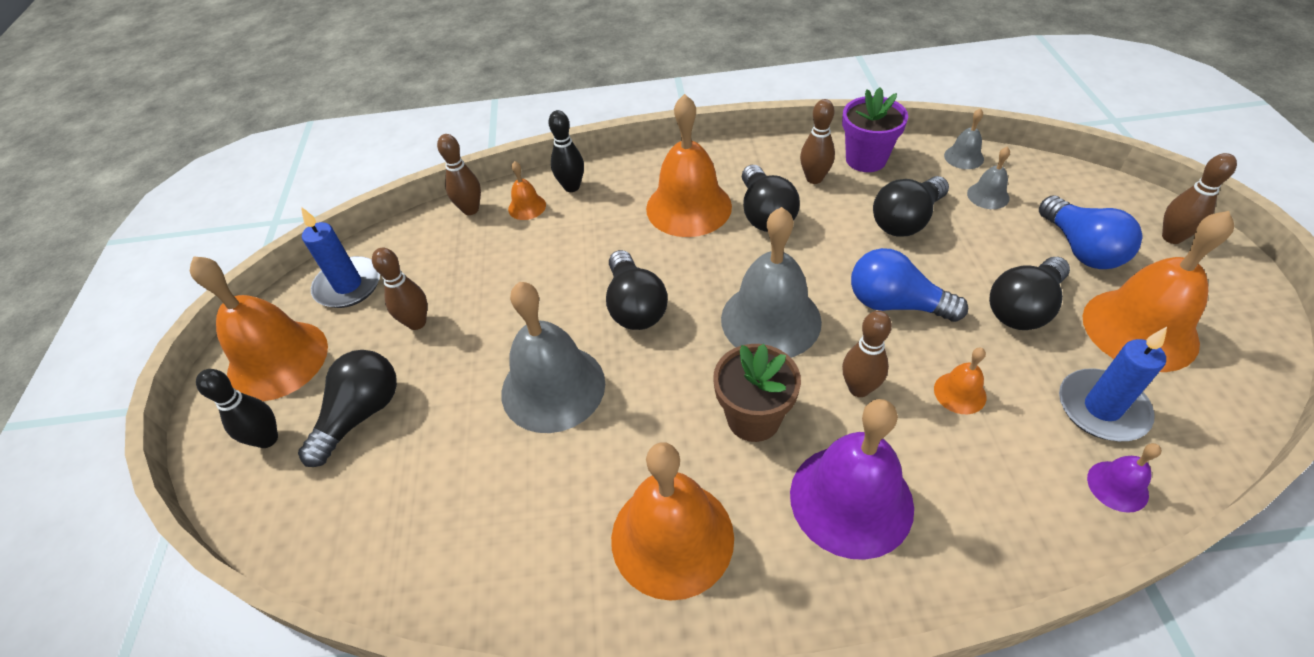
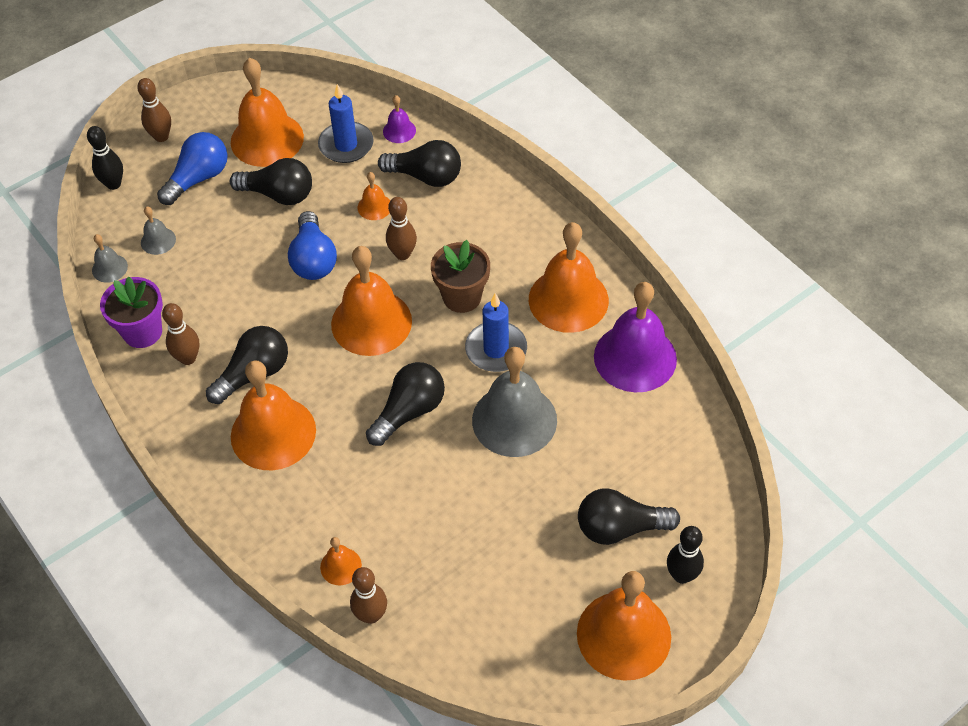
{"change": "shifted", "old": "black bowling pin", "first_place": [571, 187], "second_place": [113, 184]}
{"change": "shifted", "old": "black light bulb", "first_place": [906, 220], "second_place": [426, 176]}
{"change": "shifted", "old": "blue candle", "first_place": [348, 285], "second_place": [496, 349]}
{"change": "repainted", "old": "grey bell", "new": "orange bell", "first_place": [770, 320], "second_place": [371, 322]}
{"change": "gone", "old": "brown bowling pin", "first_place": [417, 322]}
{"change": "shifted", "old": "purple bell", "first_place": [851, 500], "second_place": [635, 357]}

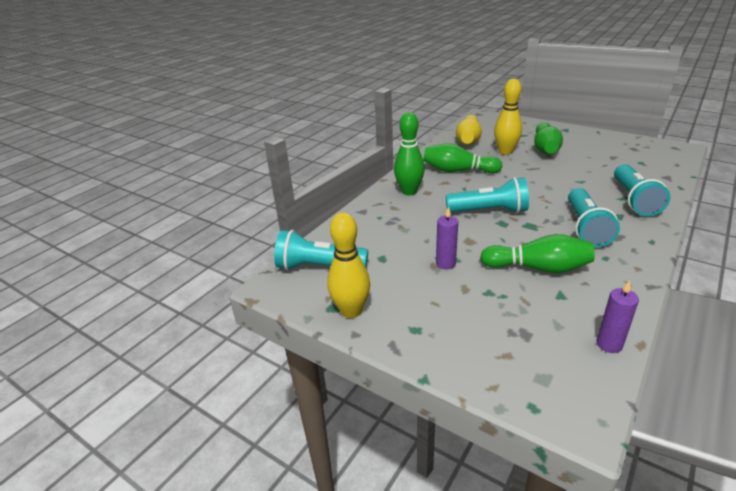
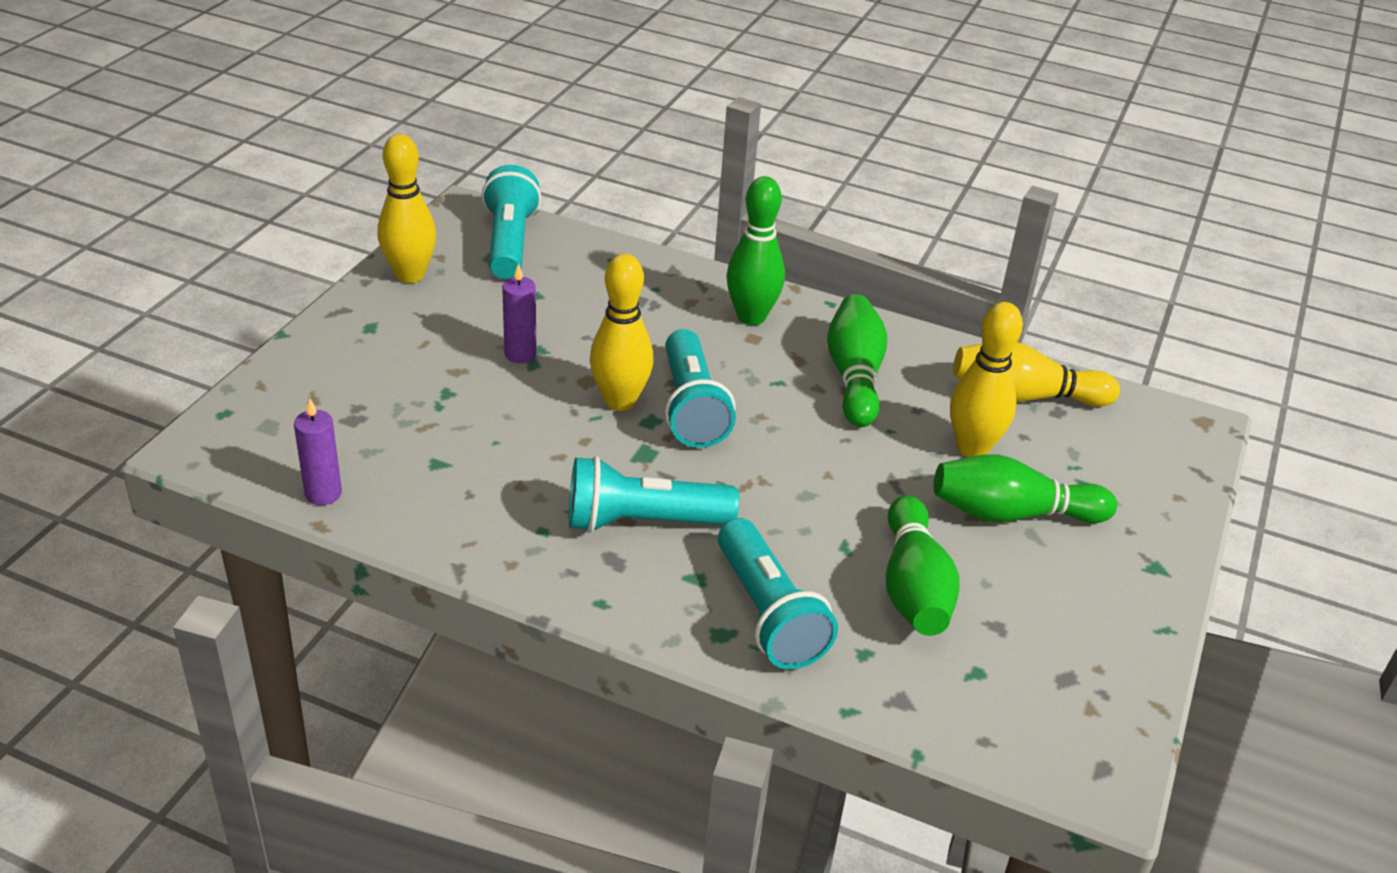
{"change": "rotated", "old": "turquoise flashlight", "first_place": [634, 200], "second_place": [768, 614], "degrees": -105}
{"change": "shifted", "old": "green bowling pin", "first_place": [538, 268], "second_place": [913, 587]}
{"change": "new", "new": "yellow bowling pin", "second_place": [620, 401]}

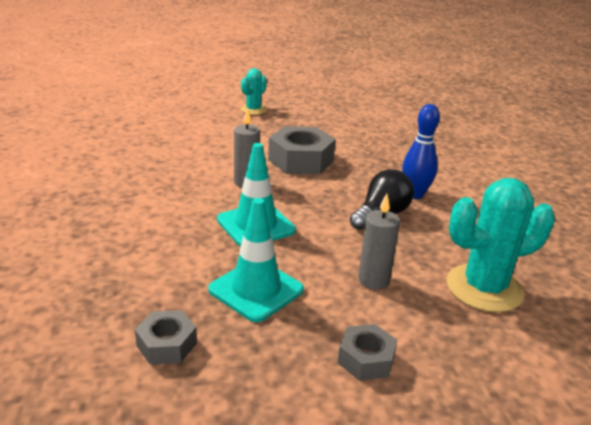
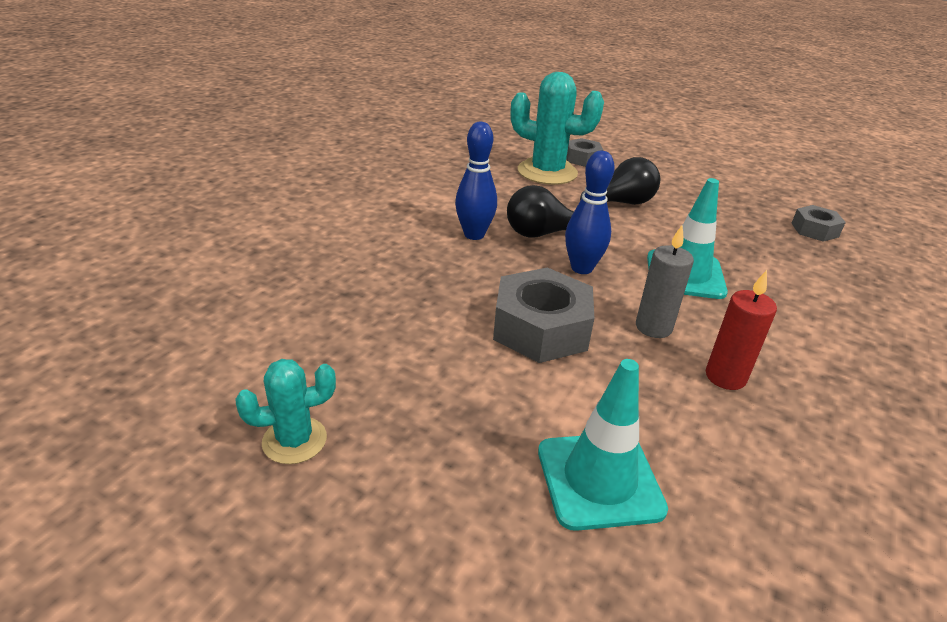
{"change": "shifted", "old": "turquoise cactus", "first_place": [253, 110], "second_place": [294, 440]}
{"change": "swapped", "old": "grey candle", "new": "black light bulb", "first_place": [373, 280], "second_place": [621, 203]}
{"change": "shifted", "old": "turquoise traffic cone", "first_place": [256, 290], "second_place": [599, 480]}
{"change": "shifted", "old": "grey nut", "first_place": [366, 359], "second_place": [582, 159]}
{"change": "new", "new": "blue bowling pin", "second_place": [581, 268]}
{"change": "new", "new": "red candle", "second_place": [725, 377]}

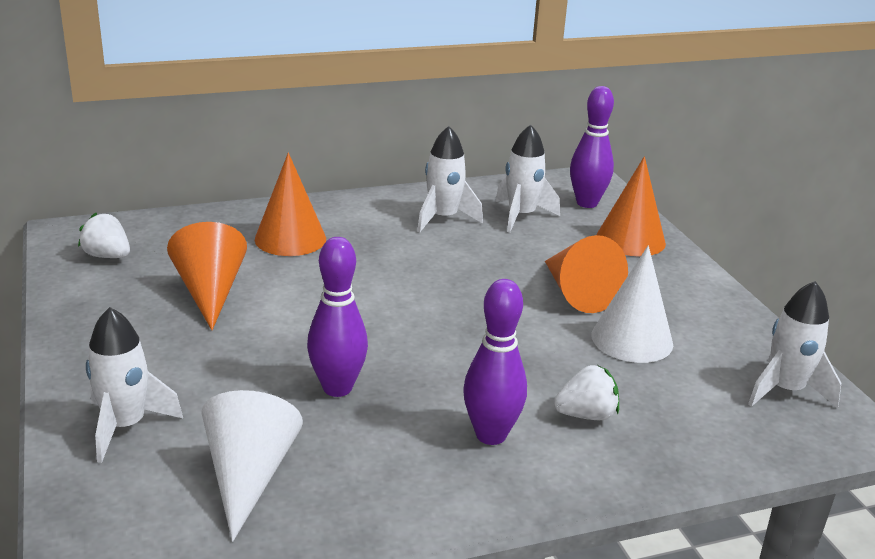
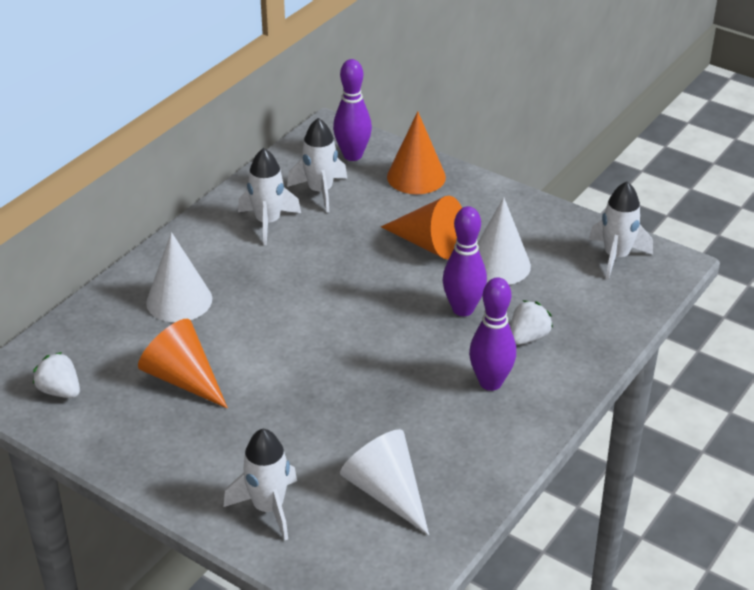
{"change": "repainted", "old": "orange cone", "new": "white cone", "first_place": [290, 239], "second_place": [179, 300]}
{"change": "rotated", "old": "white strawberry", "first_place": [107, 256], "second_place": [60, 391], "degrees": 45}
{"change": "shifted", "old": "purple bowling pin", "first_place": [337, 388], "second_place": [463, 309]}

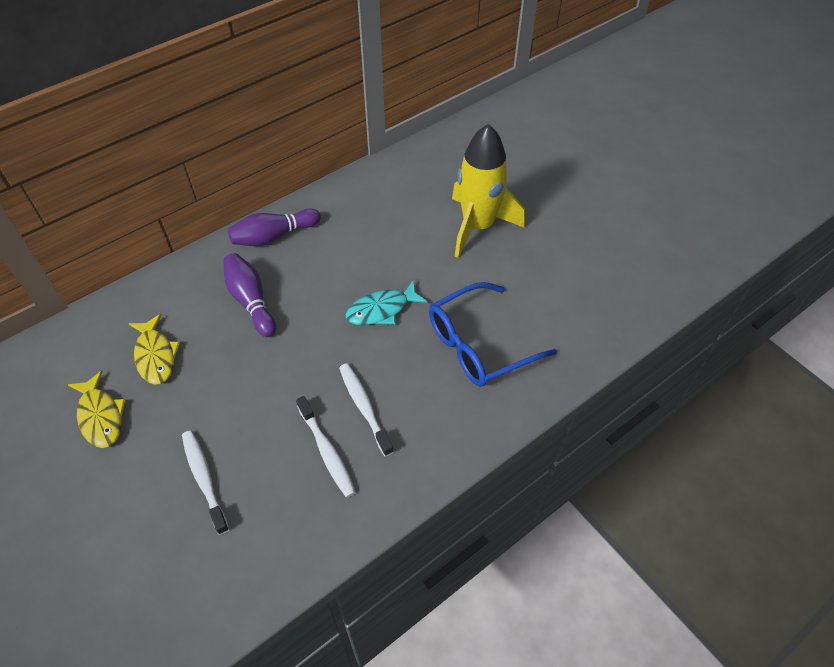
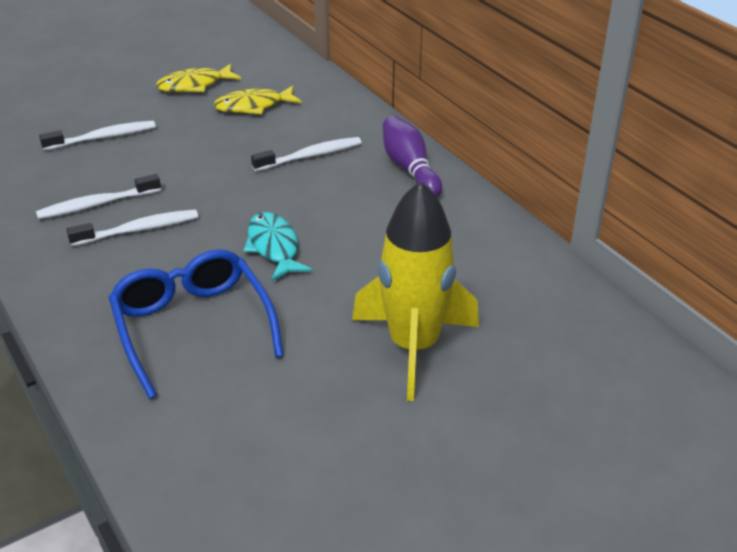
{"change": "swapped", "old": "purple bowling pin", "new": "white toothbrush", "first_place": [251, 301], "second_place": [310, 156]}

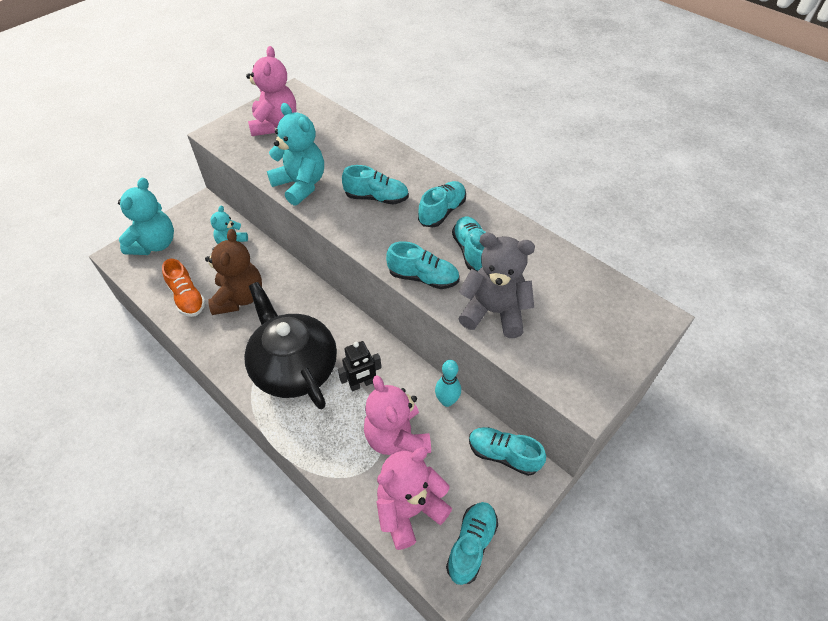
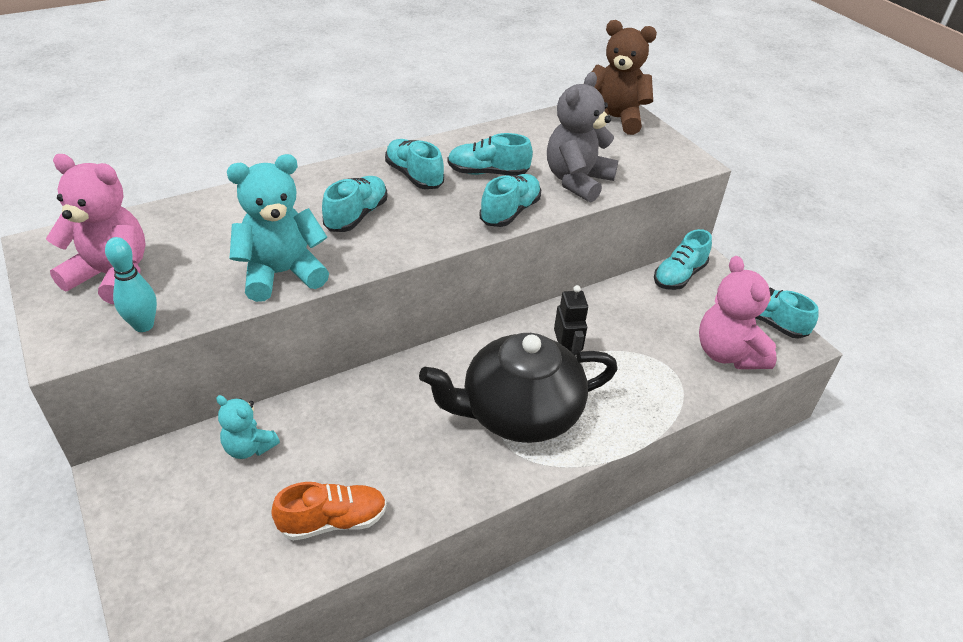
{"change": "gone", "old": "turquoise teddy bear", "first_place": [155, 244]}
{"change": "shifted", "old": "brown teddy bear", "first_place": [239, 298], "second_place": [614, 119]}
{"change": "shifted", "old": "turquoise bowling pin", "first_place": [447, 401], "second_place": [143, 325]}
{"change": "gone", "old": "pink teddy bear", "first_place": [397, 437]}

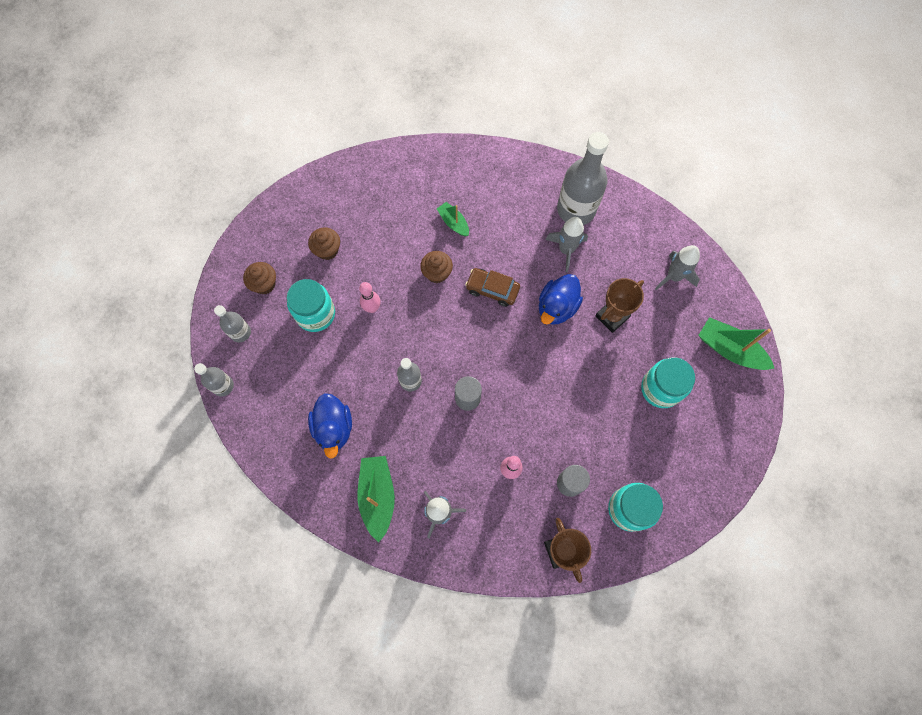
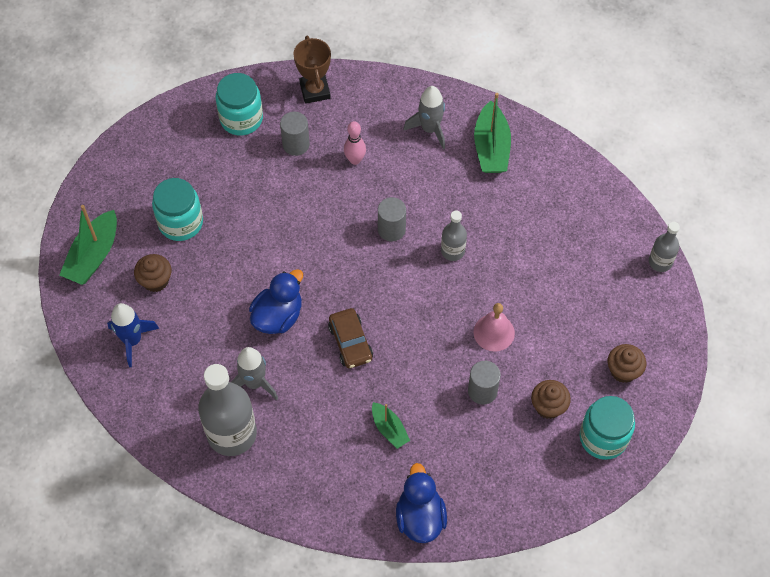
{"change": "repainted", "old": "grey rocket", "new": "blue rocket", "first_place": [674, 276], "second_place": [132, 340]}
{"change": "shifted", "old": "brown cupcake", "first_place": [437, 273], "second_place": [155, 281]}
{"change": "rotated", "old": "brown car", "first_place": [492, 289], "second_place": [350, 342], "degrees": 45}
{"change": "gone", "old": "brown trophy", "first_place": [612, 316]}
{"change": "shifted", "old": "turquoise jar", "first_place": [315, 314], "second_place": [603, 437]}
{"change": "swapped", "old": "pink bowling pin", "new": "pink bell", "first_place": [372, 308], "second_place": [494, 332]}
{"change": "gone", "old": "grey bottle", "first_place": [240, 332]}
{"change": "rotated", "old": "green boat", "first_place": [729, 349], "second_place": [93, 255], "degrees": 75}
{"change": "shifted", "old": "blue duck", "first_place": [333, 428], "second_place": [420, 517]}
{"change": "new", "new": "grey cylinder", "second_place": [482, 391]}

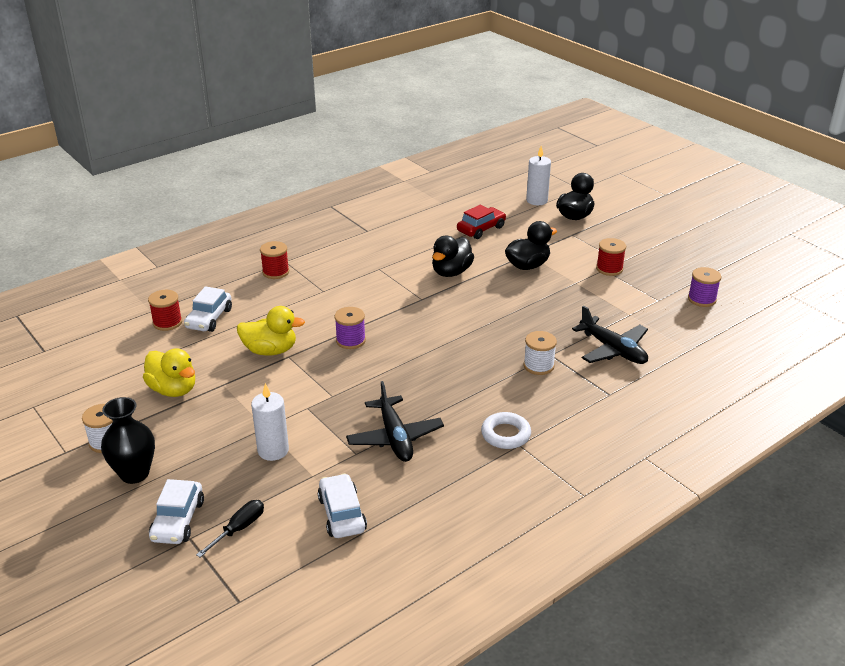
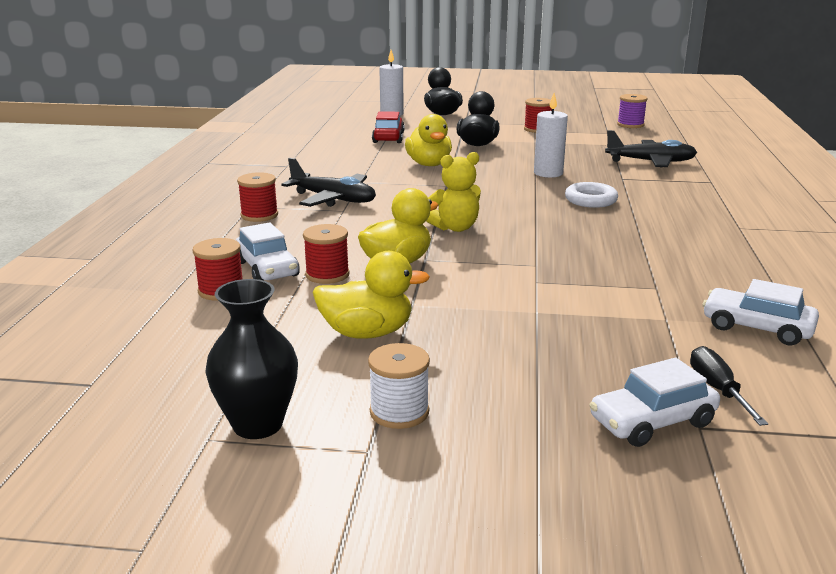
{"change": "repainted", "old": "black duck", "new": "yellow duck", "first_place": [451, 272], "second_place": [429, 164]}
{"change": "swapped", "old": "purple spool", "new": "yellow teddy bear", "first_place": [350, 340], "second_place": [455, 228]}
{"change": "gone", "old": "white spool", "first_place": [538, 366]}
{"change": "shifted", "old": "black plane", "first_place": [394, 437], "second_place": [333, 199]}
{"change": "shifted", "old": "white candle", "first_place": [273, 450], "second_place": [548, 173]}
{"change": "shifted", "old": "black vase", "first_place": [134, 473], "second_place": [258, 424]}
{"change": "shifted", "old": "white ring", "first_place": [505, 434], "second_place": [590, 200]}
{"change": "rotated", "old": "white car", "first_place": [178, 520], "second_place": [652, 422], "degrees": 105}
{"change": "new", "new": "red spool", "second_place": [327, 275]}

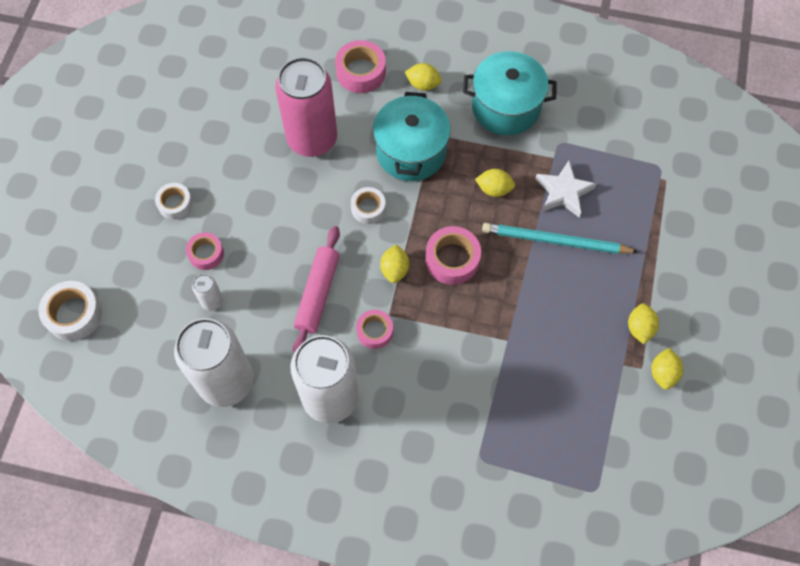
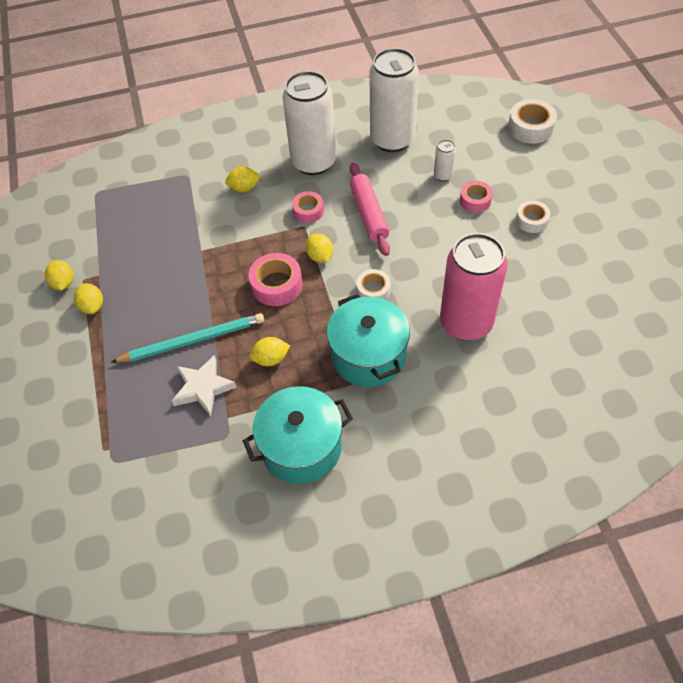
{"change": "gone", "old": "pink tape", "first_place": [361, 72]}
{"change": "shifted", "old": "yellow lemon", "first_place": [423, 84], "second_place": [244, 188]}

